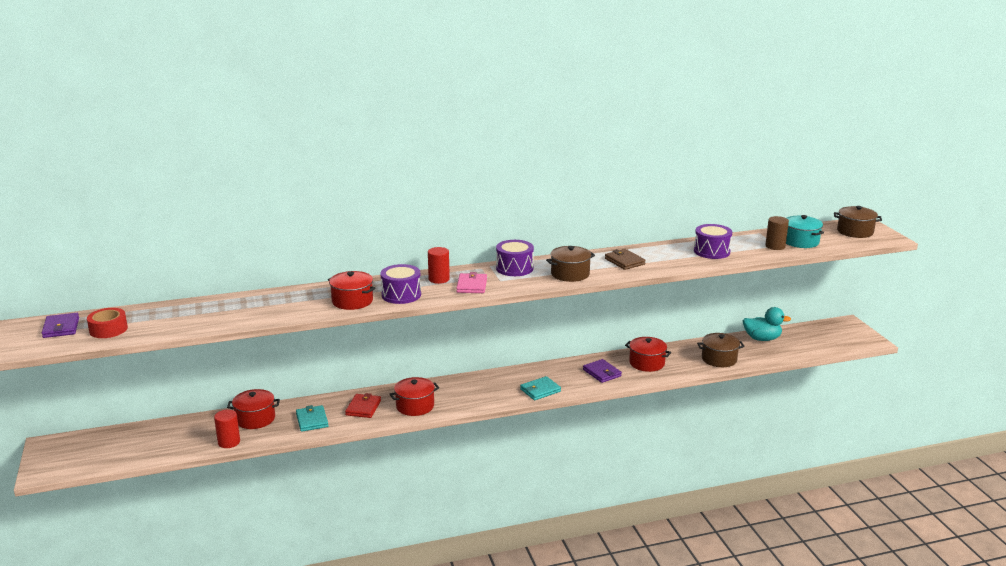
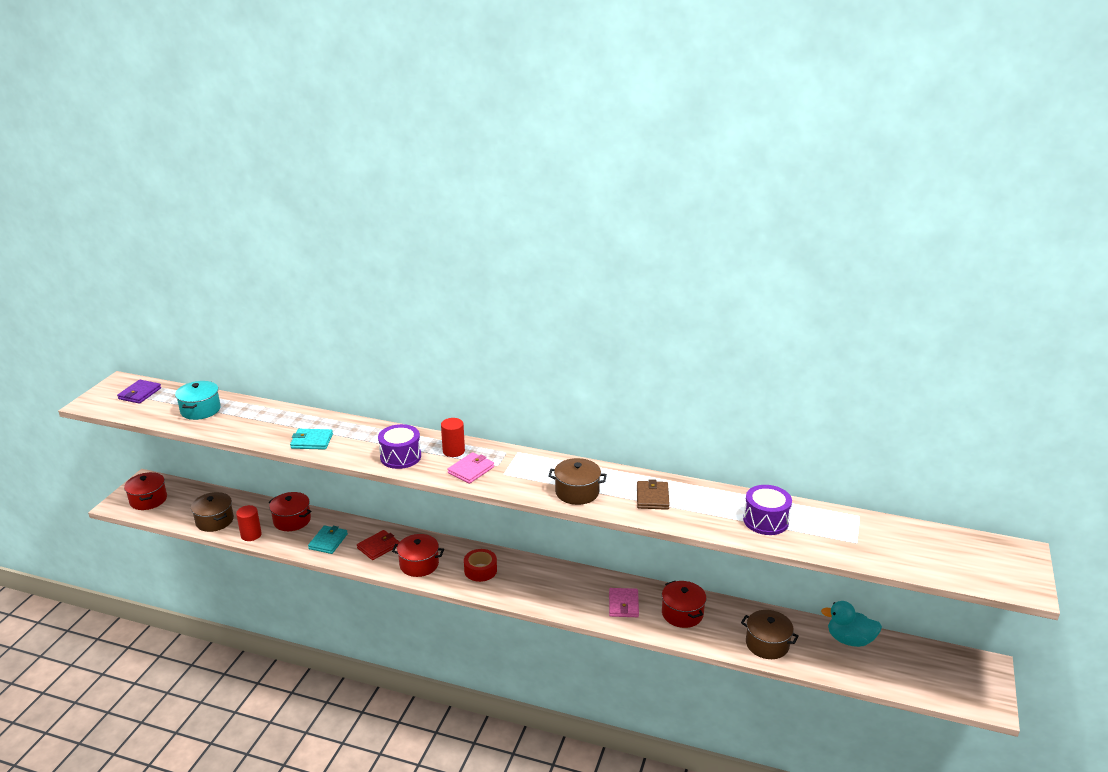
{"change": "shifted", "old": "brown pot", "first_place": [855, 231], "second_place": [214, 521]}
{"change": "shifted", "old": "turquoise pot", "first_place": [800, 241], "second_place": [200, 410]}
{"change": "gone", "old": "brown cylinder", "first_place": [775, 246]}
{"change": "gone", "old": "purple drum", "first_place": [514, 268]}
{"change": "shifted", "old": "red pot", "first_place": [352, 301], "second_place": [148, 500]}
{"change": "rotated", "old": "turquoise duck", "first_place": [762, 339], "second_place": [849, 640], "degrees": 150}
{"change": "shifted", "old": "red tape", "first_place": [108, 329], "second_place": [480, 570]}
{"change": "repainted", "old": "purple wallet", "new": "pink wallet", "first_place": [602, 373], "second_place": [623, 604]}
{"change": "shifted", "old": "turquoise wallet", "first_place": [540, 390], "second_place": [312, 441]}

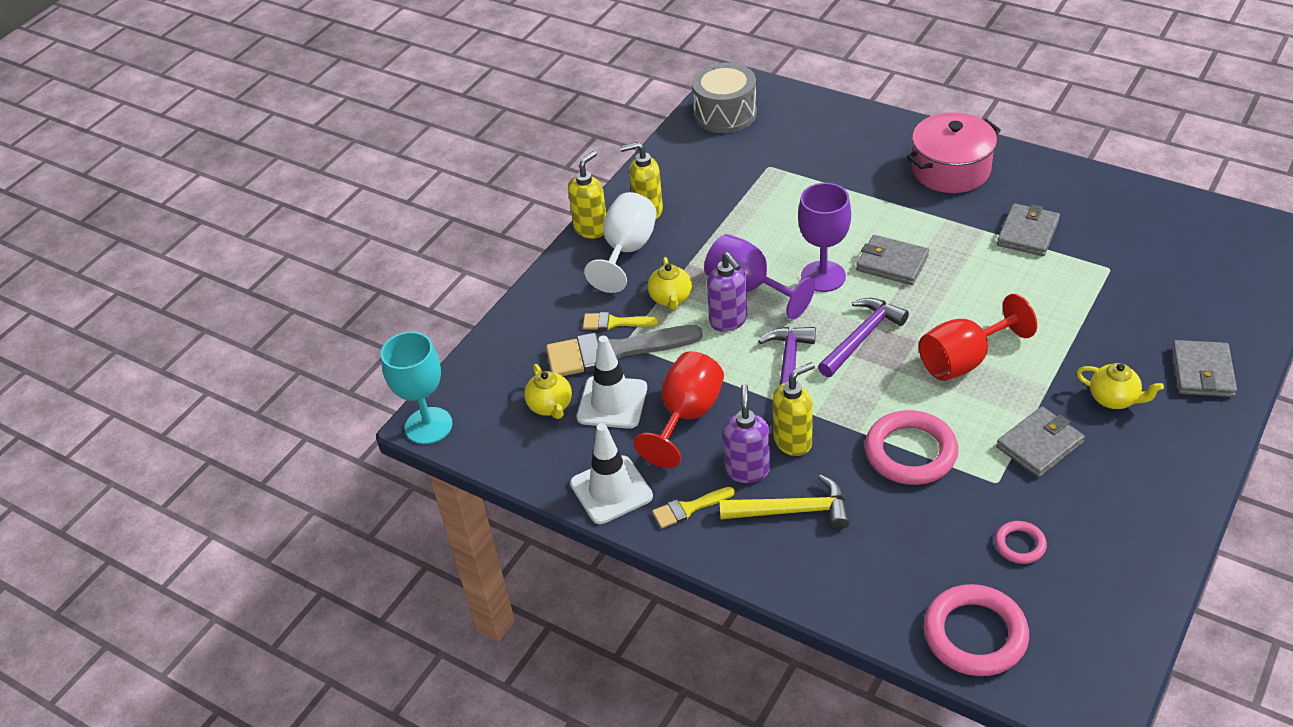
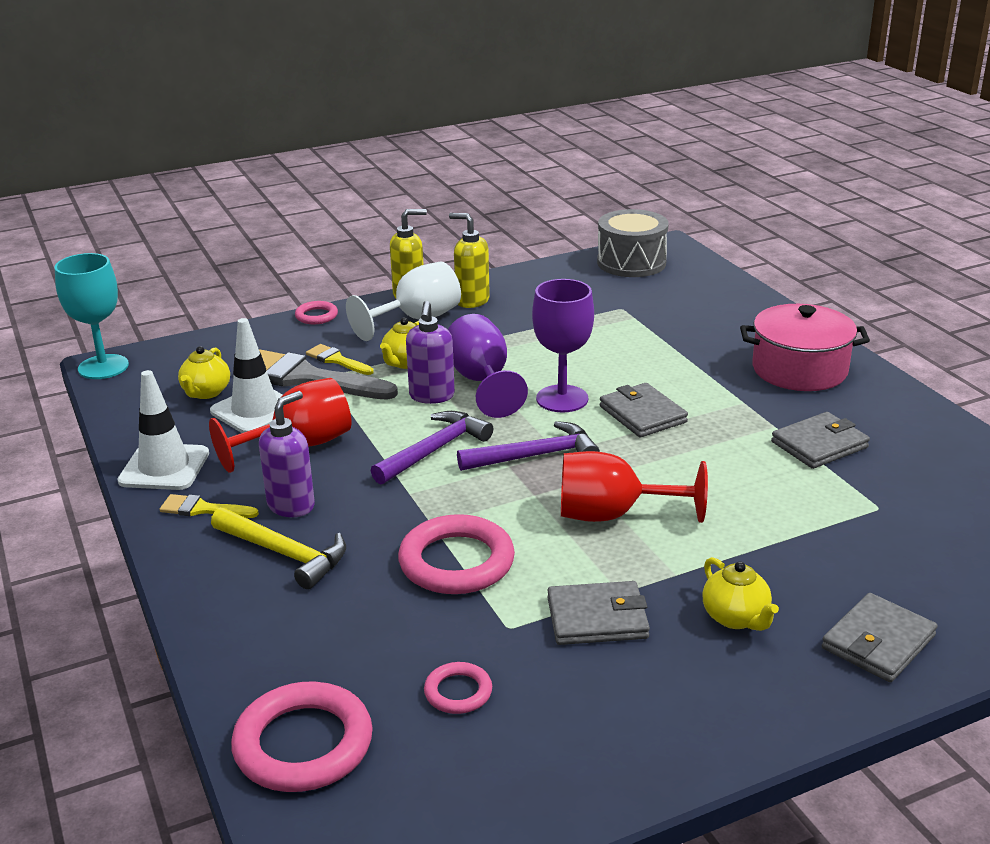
{"change": "gone", "old": "yellow soap dispenser", "first_place": [793, 441]}
{"change": "new", "new": "pink ring", "second_place": [316, 316]}

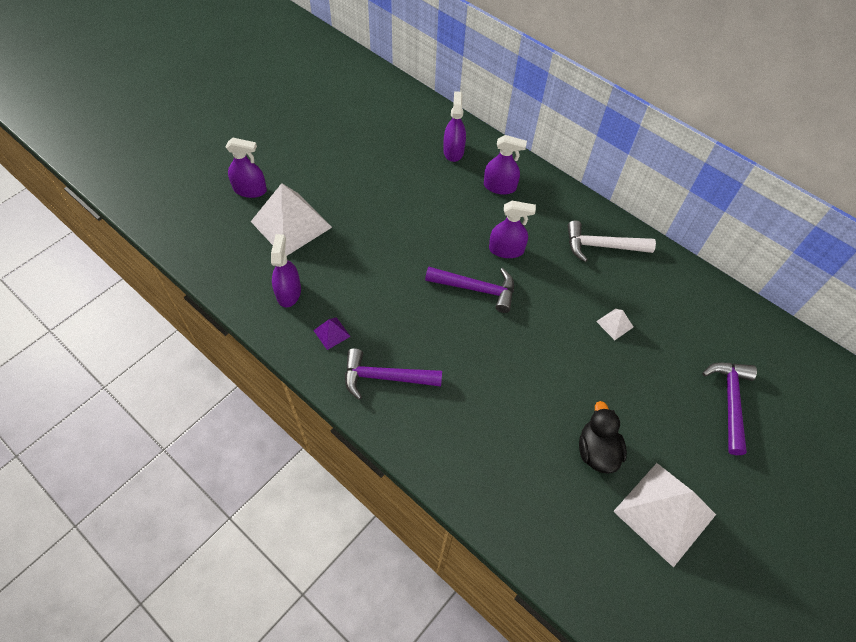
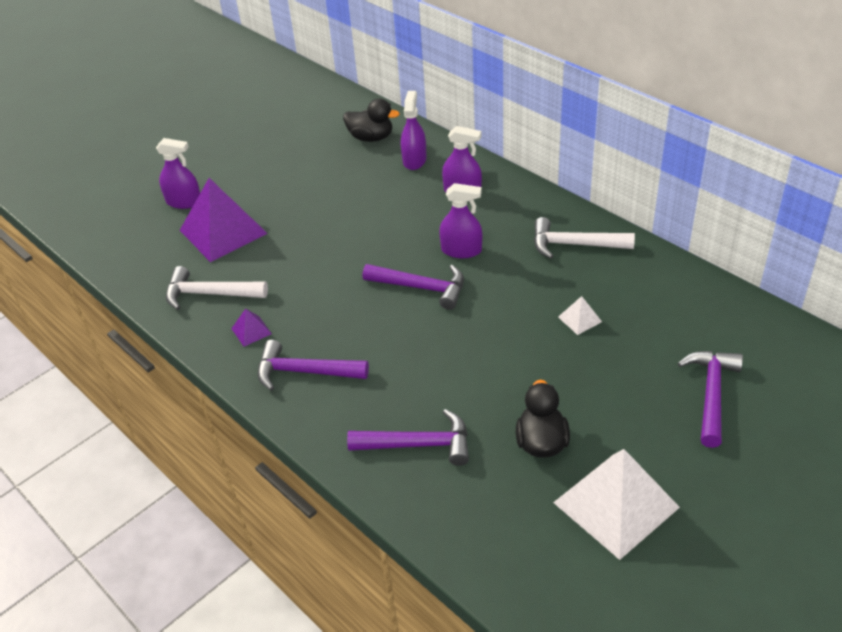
{"change": "repainted", "old": "white pyramid", "new": "purple pyramid", "first_place": [291, 224], "second_place": [223, 232]}
{"change": "swapped", "old": "purple spray bottle", "new": "white hammer", "first_place": [288, 292], "second_place": [210, 294]}
{"change": "new", "new": "black duck", "second_place": [371, 138]}
{"change": "new", "new": "purple hammer", "second_place": [418, 445]}

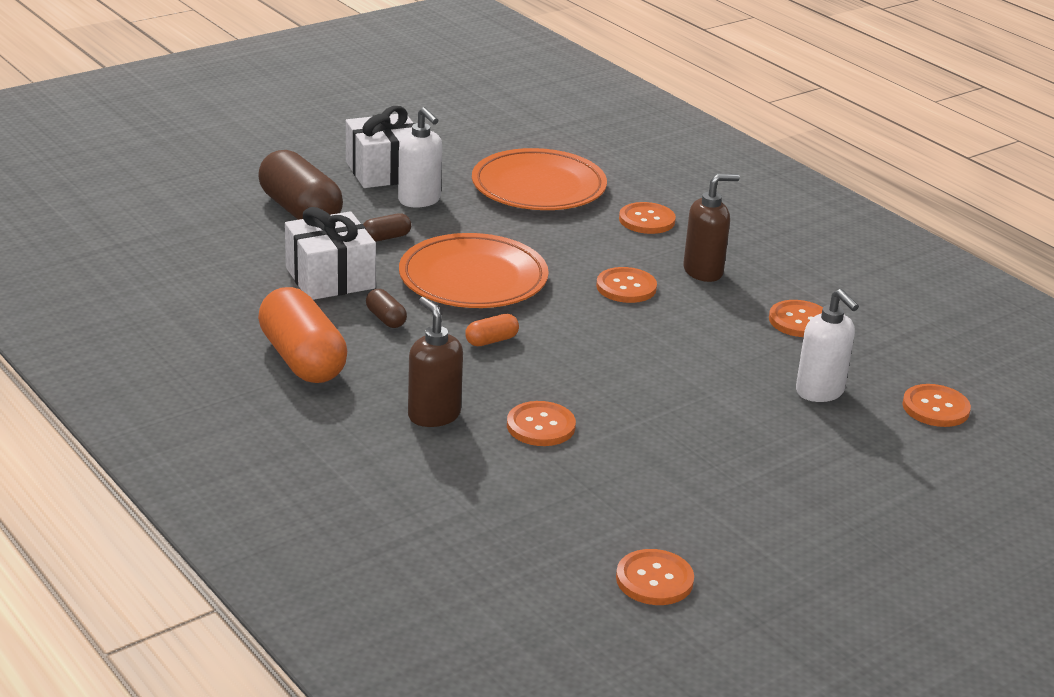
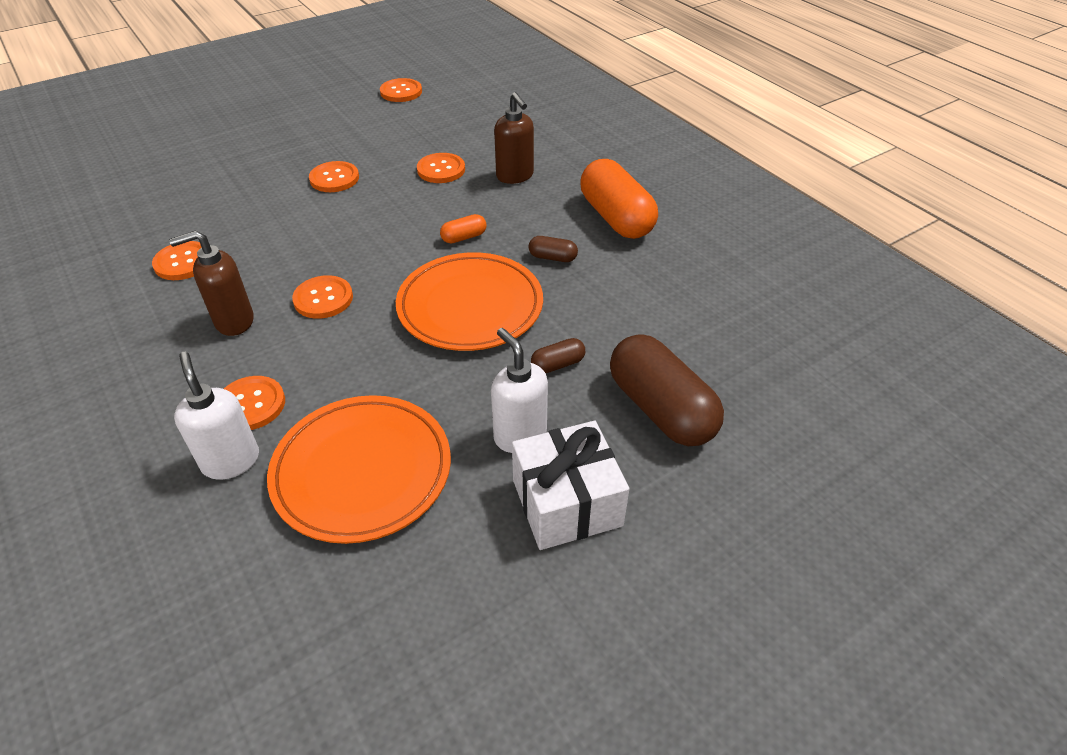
{"change": "gone", "old": "white gift", "first_place": [330, 278]}
{"change": "rotated", "old": "brown capsule", "first_place": [386, 319], "second_place": [552, 257], "degrees": -45}
{"change": "shifted", "old": "white soap dispenser", "first_place": [820, 392], "second_place": [231, 461]}
{"change": "shifted", "old": "orange button", "first_place": [935, 408], "second_place": [334, 178]}

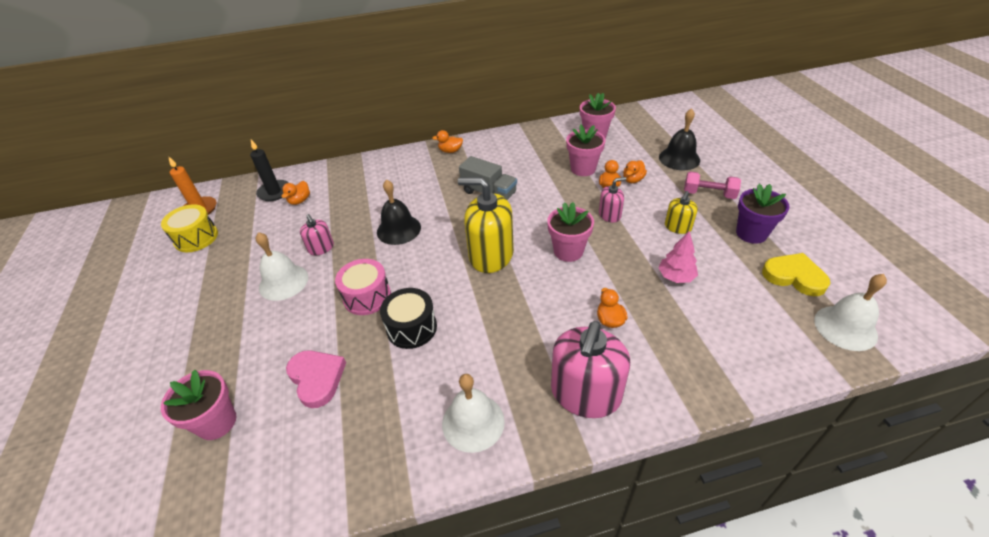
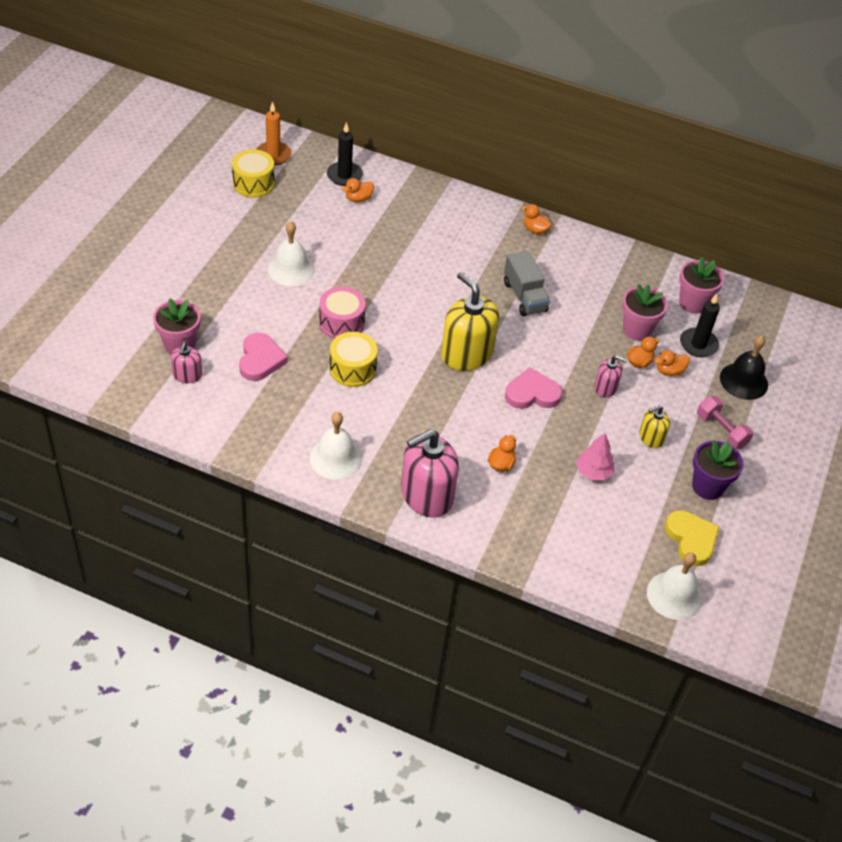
{"change": "gone", "old": "black bell", "first_place": [398, 229]}
{"change": "swapped", "old": "pink flower pot", "new": "pink heart", "first_place": [568, 251], "second_place": [532, 393]}
{"change": "shifted", "old": "pink soap dispenser", "first_place": [321, 248], "second_place": [187, 375]}
{"change": "repainted", "old": "black drum", "new": "yellow drum", "first_place": [411, 328], "second_place": [352, 369]}
{"change": "new", "new": "black candle", "second_place": [698, 344]}

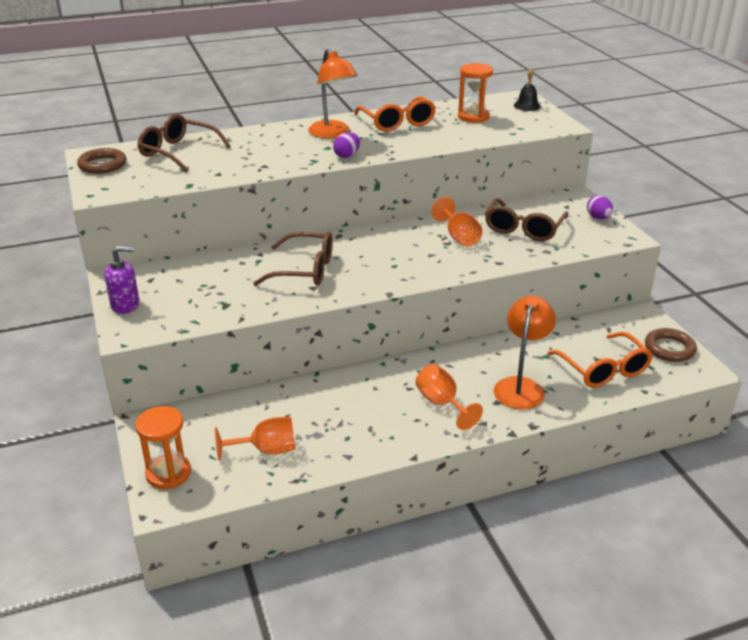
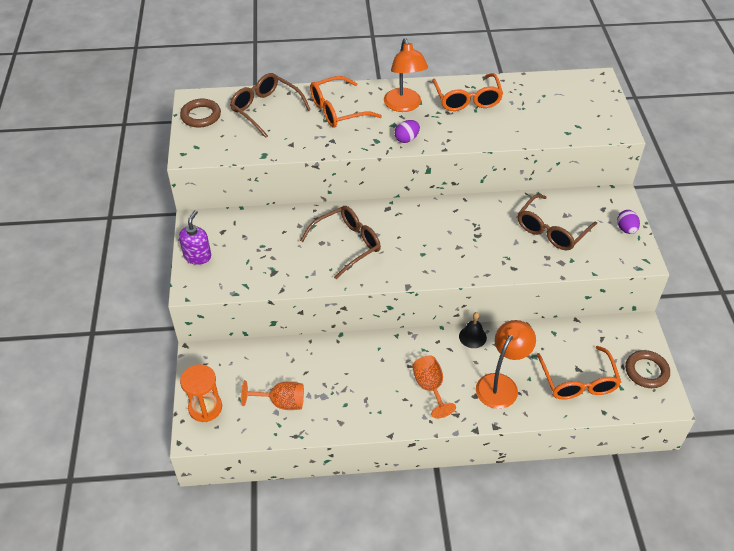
{"change": "gone", "old": "orange hourglass", "first_place": [473, 117]}
{"change": "shifted", "old": "black bell", "first_place": [527, 106], "second_place": [472, 337]}
{"change": "gone", "old": "orange goblet", "first_place": [459, 237]}
{"change": "rotated", "old": "brown glasses", "first_place": [304, 270], "second_place": [347, 244], "degrees": -60}
{"change": "rotated", "old": "purple soap dispenser", "first_place": [125, 305], "second_place": [197, 256], "degrees": -75}
{"change": "new", "new": "orange glasses", "second_place": [338, 110]}

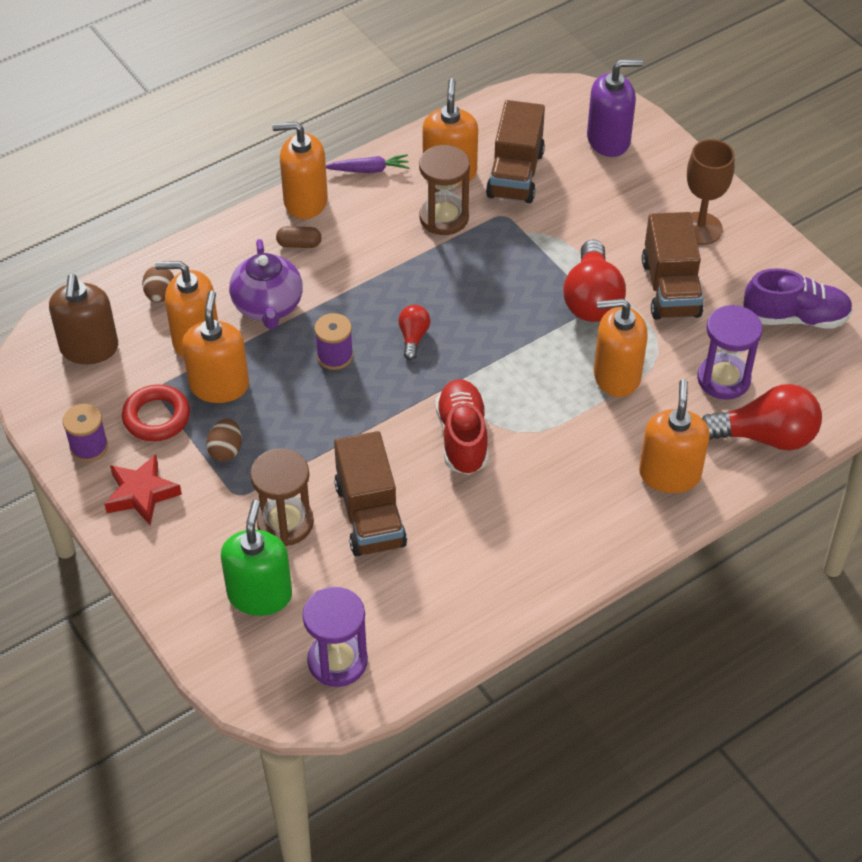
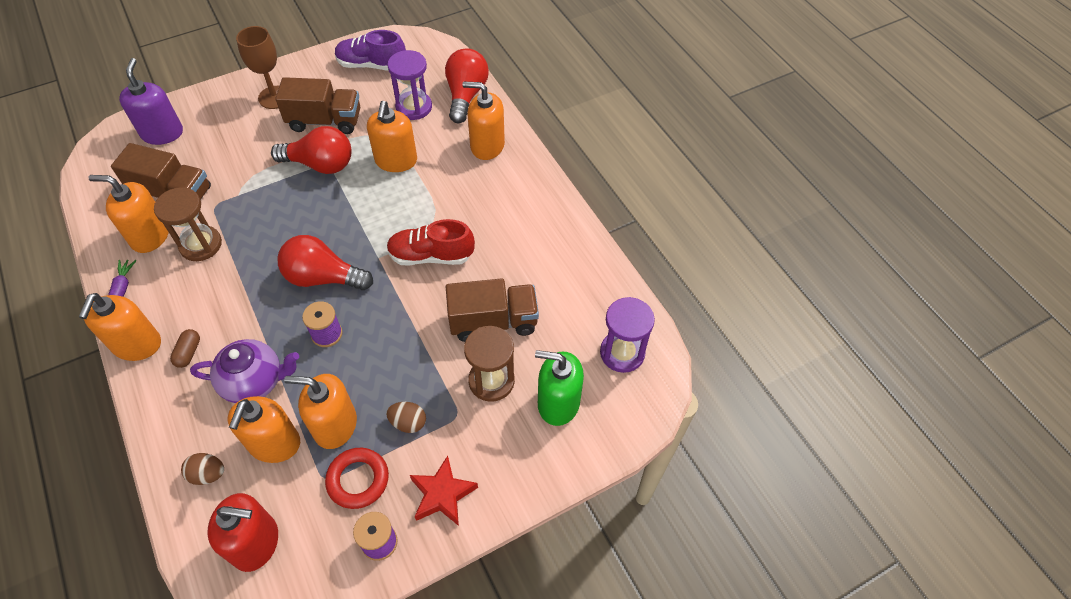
{"change": "rotated", "old": "purple shoe", "first_place": [795, 317], "second_place": [371, 65], "degrees": -90}
{"change": "repainted", "old": "brown soap dispenser", "new": "red soap dispenser", "first_place": [89, 348], "second_place": [255, 543]}
{"change": "scaled", "old": "red light bulb", "first_place": [413, 337], "second_place": [323, 277], "factor": 1.96}

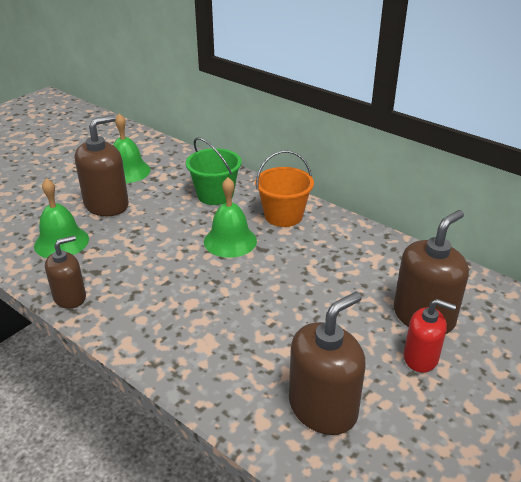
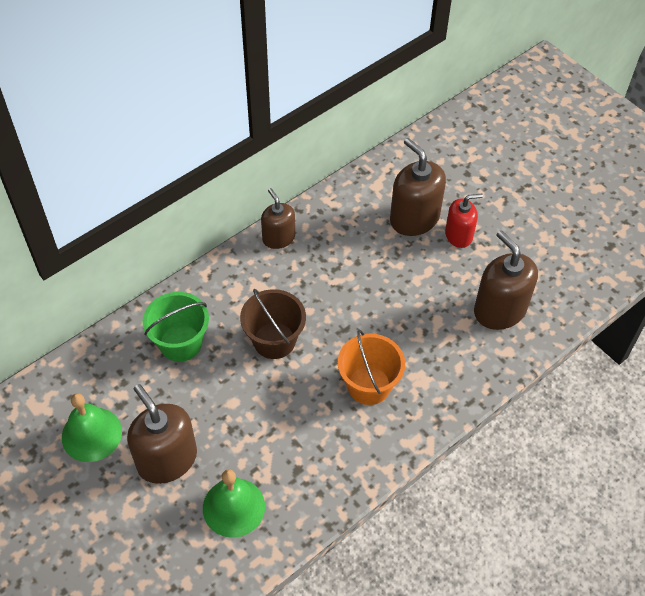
{"change": "shifted", "old": "orange bucket", "first_place": [283, 216], "second_place": [369, 385]}
{"change": "swapped", "old": "green bell", "new": "brown bucket", "first_place": [230, 241], "second_place": [274, 340]}
{"change": "shifted", "old": "brown soap dispenser", "first_place": [70, 297], "second_place": [278, 238]}
{"change": "rotated", "old": "red soap dispenser", "first_place": [421, 358], "second_place": [459, 235], "degrees": 45}

